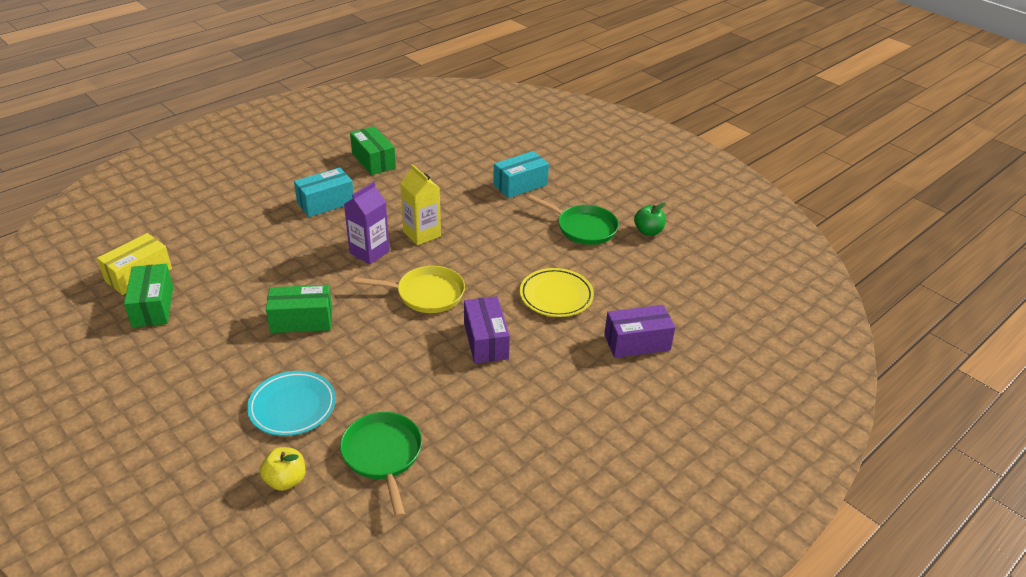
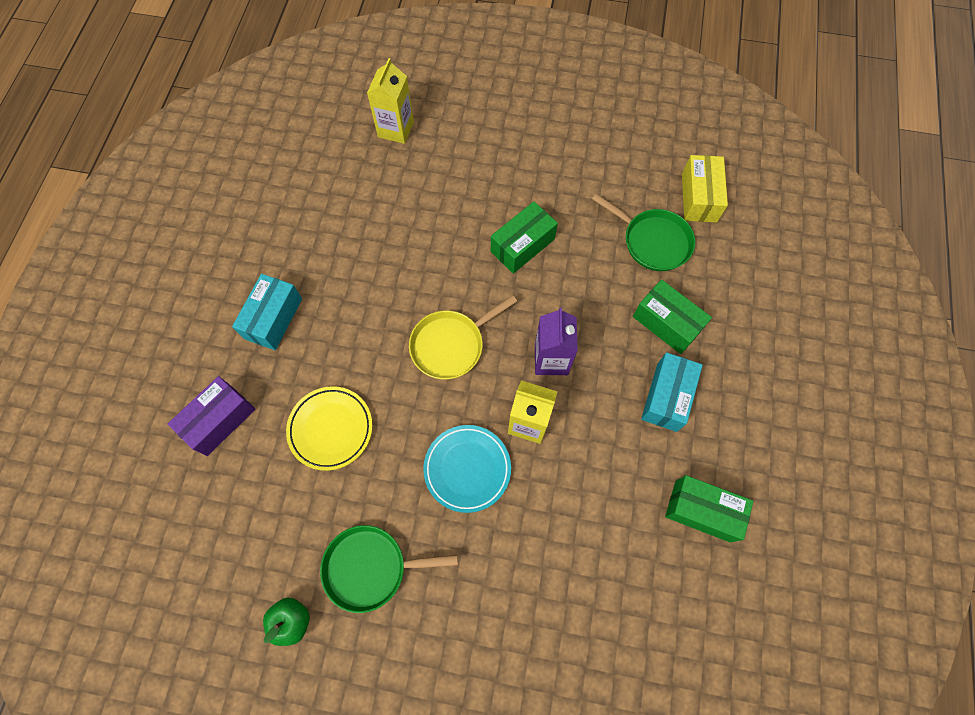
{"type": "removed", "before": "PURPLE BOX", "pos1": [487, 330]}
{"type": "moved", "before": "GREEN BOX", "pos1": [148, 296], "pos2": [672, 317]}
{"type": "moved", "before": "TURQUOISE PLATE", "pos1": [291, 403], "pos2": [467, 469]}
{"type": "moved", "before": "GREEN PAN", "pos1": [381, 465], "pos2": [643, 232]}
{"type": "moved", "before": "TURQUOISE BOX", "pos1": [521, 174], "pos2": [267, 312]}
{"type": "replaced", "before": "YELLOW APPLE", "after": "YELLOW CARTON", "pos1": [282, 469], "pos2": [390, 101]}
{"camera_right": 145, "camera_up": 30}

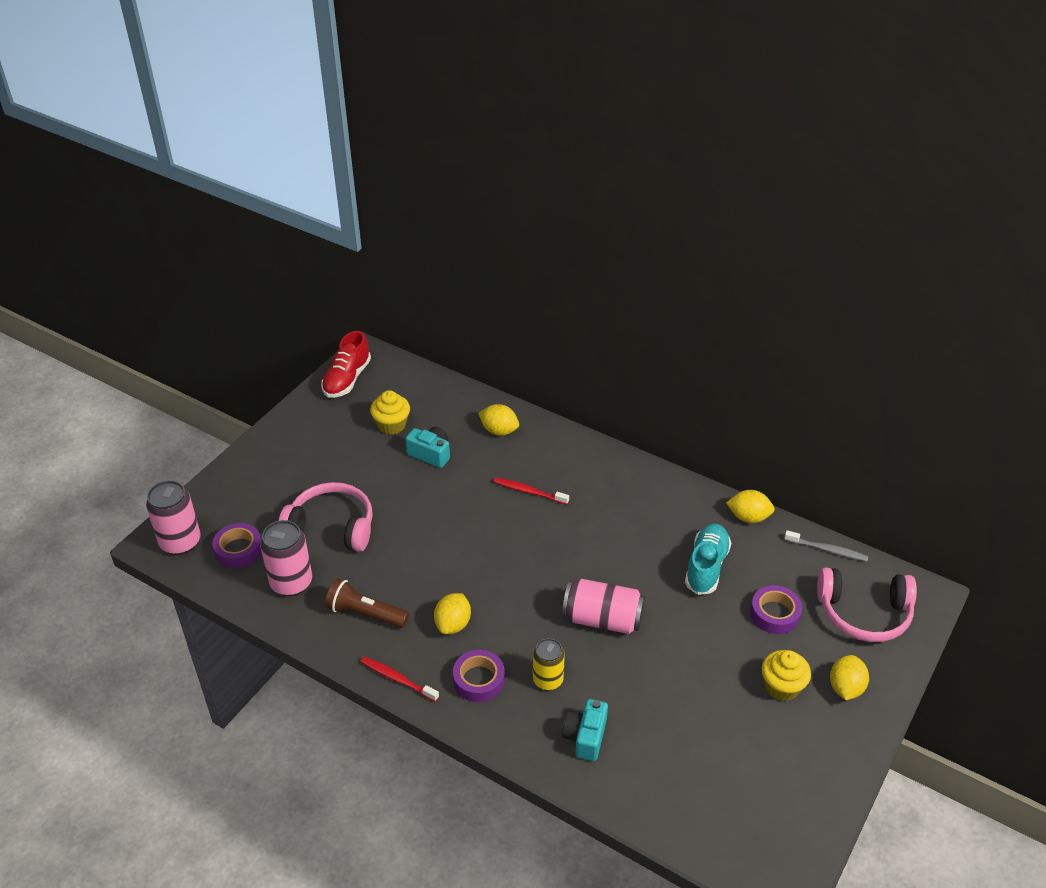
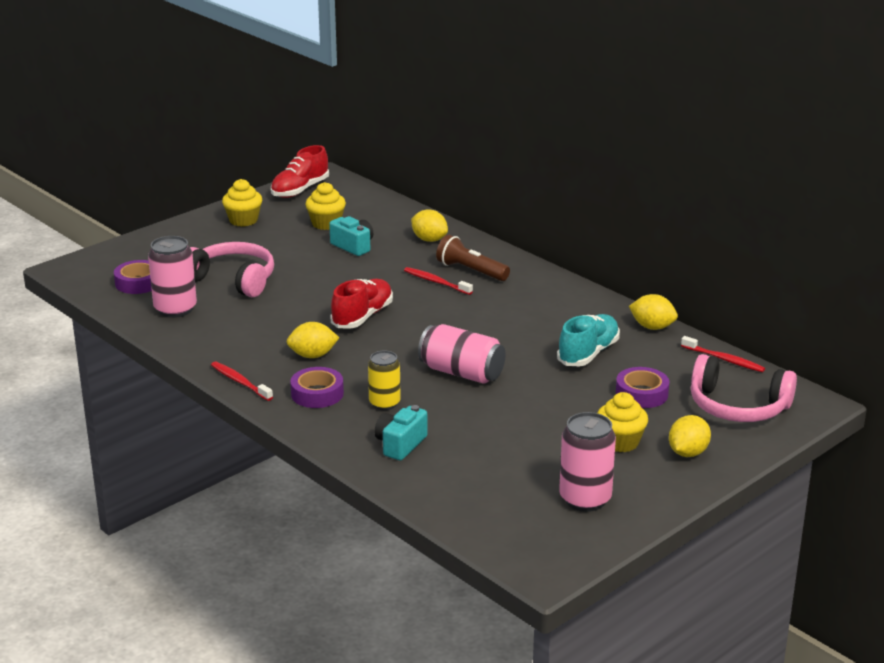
{"type": "added", "after": "YELLOW CUPCAKE", "pos2": [242, 203]}
{"type": "added", "after": "RED SHOE", "pos2": [361, 303]}
{"type": "moved", "before": "PINK CAN", "pos1": [173, 517], "pos2": [587, 462]}
{"type": "moved", "before": "BROWN FLASHLIGHT", "pos1": [367, 603], "pos2": [473, 258]}
{"type": "recoloured", "before": "GREY TOOTHBRUSH", "after": "RED TOOTHBRUSH", "pos1": [826, 546], "pos2": [723, 354]}
{"type": "turned", "before": "YELLOW LEMON", "pos1": [452, 613], "pos2": [313, 340], "turn": 45}
{"camera_right": 15, "camera_up": -15}

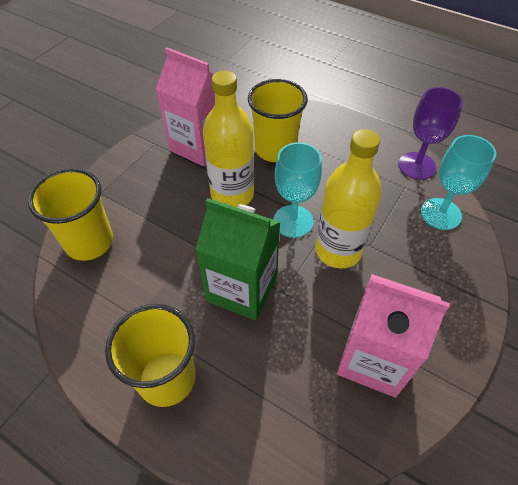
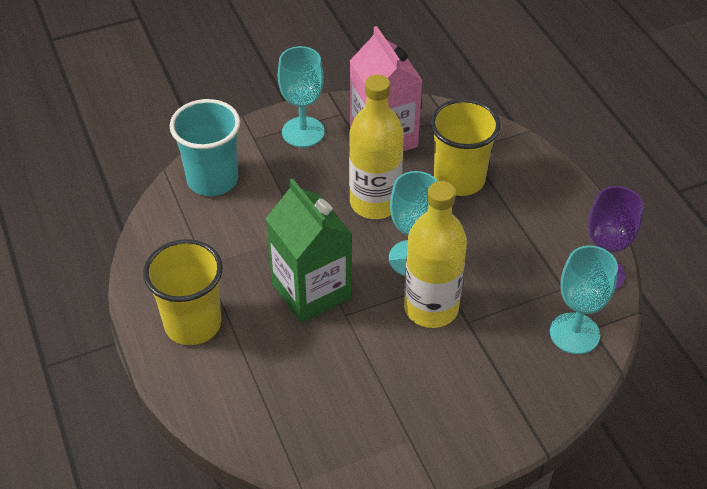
{"type": "removed", "before": "PINK CARTON", "pos1": [393, 335]}
{"type": "added", "after": "TURQUOISE GOBLET", "pos2": [301, 96]}
{"type": "recoloured", "before": "YELLOW CUP", "after": "TURQUOISE CUP", "pos1": [70, 214], "pos2": [205, 147]}
{"camera_right": 35, "camera_up": -5}

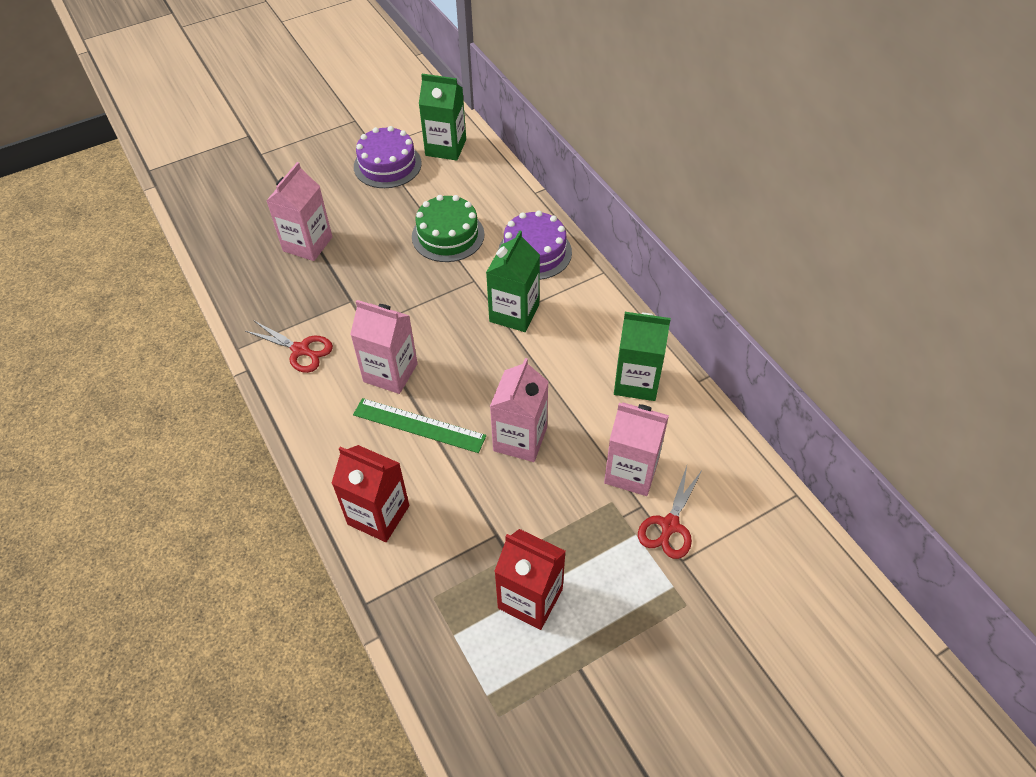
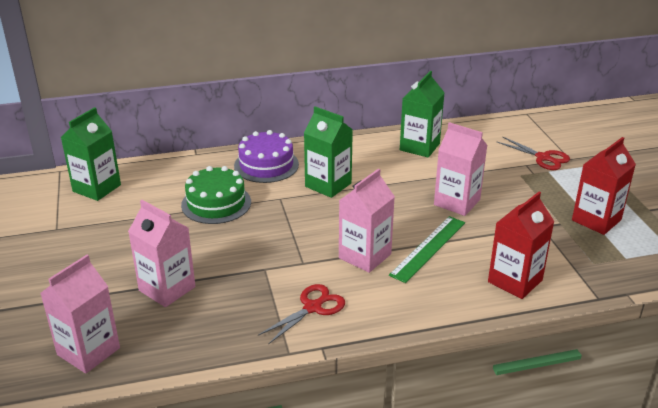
{"type": "removed", "before": "PURPLE CAKE", "pos1": [388, 157]}
{"type": "moved", "before": "PINK CARTON", "pos1": [636, 449], "pos2": [80, 314]}
{"camera_right": -75, "camera_up": -20}

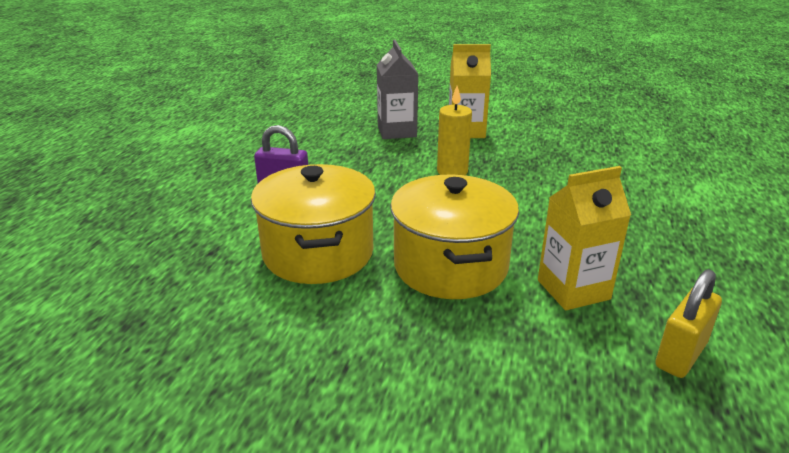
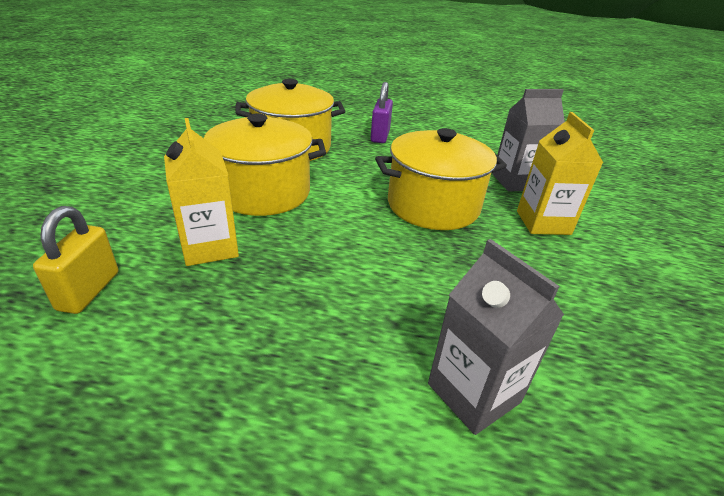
{"type": "added", "after": "GREY CARTON", "pos2": [496, 337]}
{"type": "replaced", "before": "YELLOW CANDLE", "after": "YELLOW POT", "pos1": [454, 130], "pos2": [441, 179]}
{"type": "turned", "before": "YELLOW PADLOCK", "pos1": [688, 323], "pos2": [75, 260], "turn": 60}
{"camera_right": 85, "camera_up": 5}

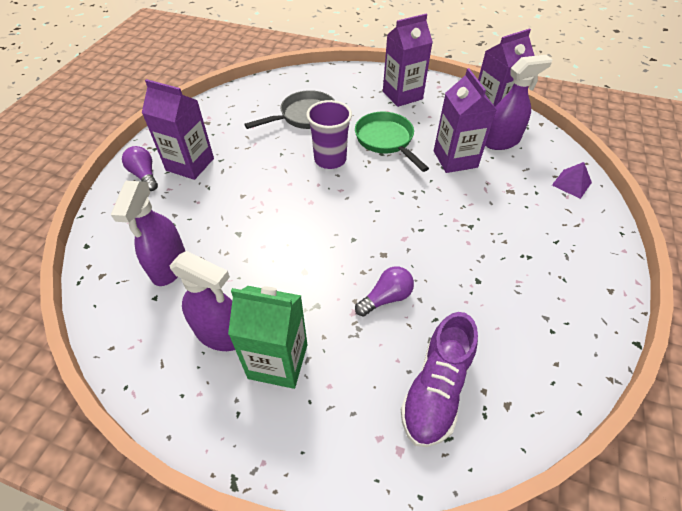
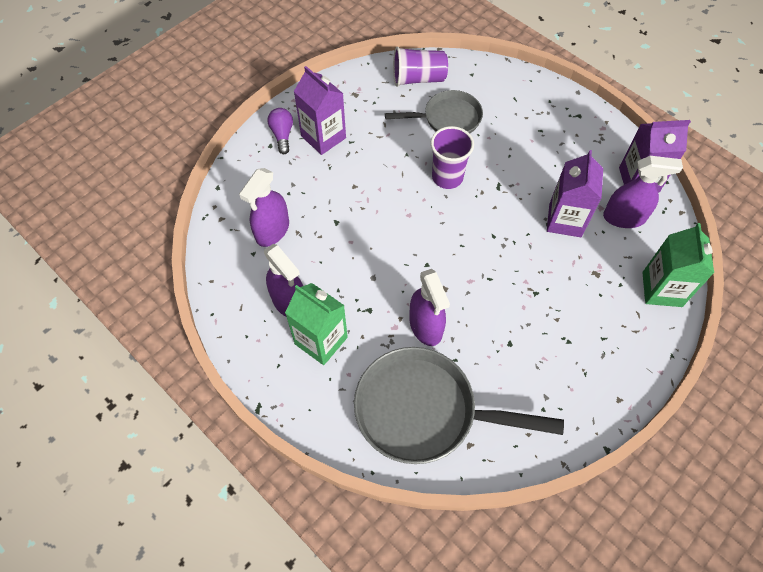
{"type": "removed", "before": "GREEN PAN", "pos1": [392, 142]}
{"type": "removed", "before": "PURPLE CARTON", "pos1": [408, 60]}
{"type": "added", "after": "PURPLE CUP", "pos2": [420, 67]}
{"type": "replaced", "before": "PURPLE LIGHT BULB", "after": "PURPLE SPRAY BOTTLE", "pos1": [384, 291], "pos2": [429, 307]}
{"type": "replaced", "before": "PURPLE SHOE", "after": "GREY PAN", "pos1": [439, 379], "pos2": [459, 405]}
{"type": "replaced", "before": "PURPLE PYRAMID", "after": "GREEN CARTON", "pos1": [572, 180], "pos2": [678, 265]}
{"camera_right": 25, "camera_up": 10}

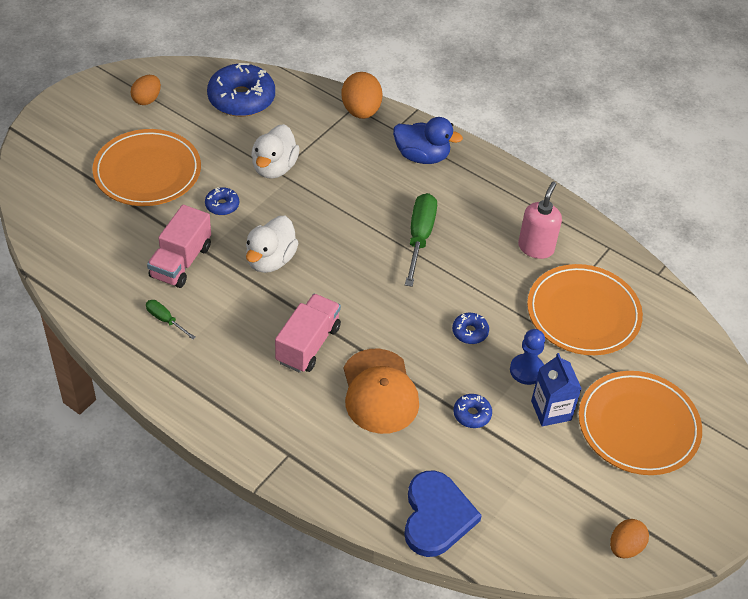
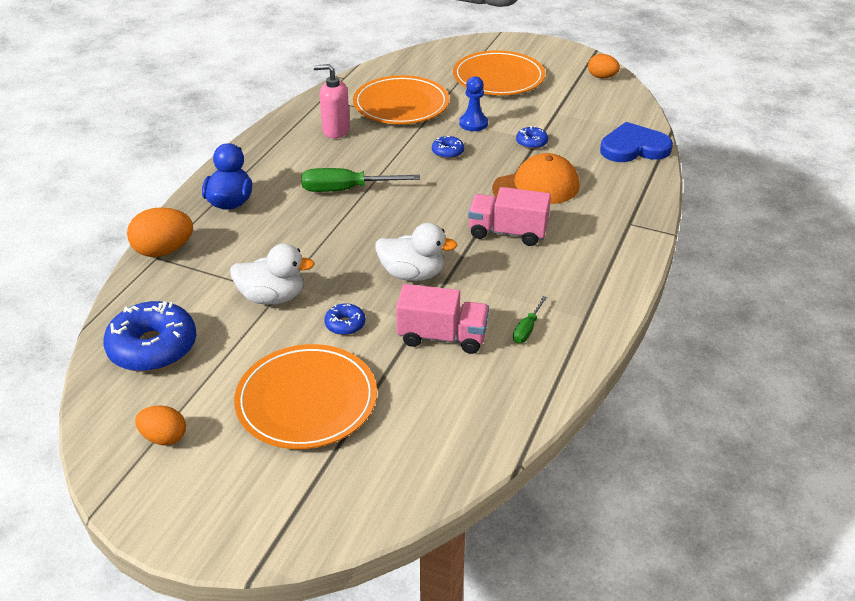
{"type": "removed", "before": "BLUE CARTON", "pos1": [556, 389]}
{"camera_right": -100, "camera_up": -10}

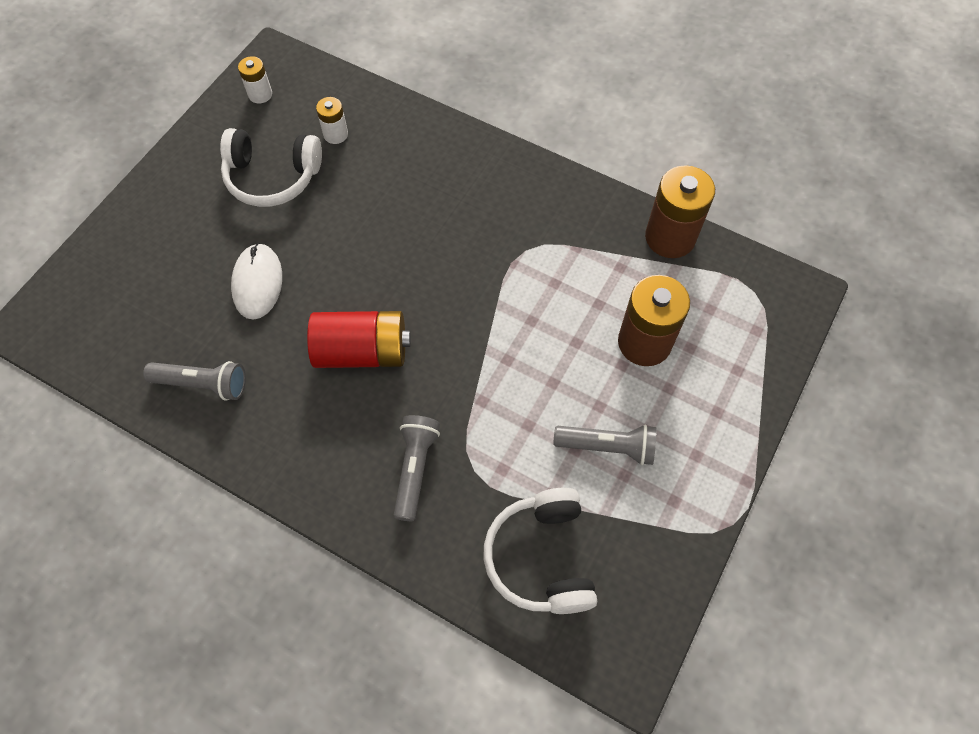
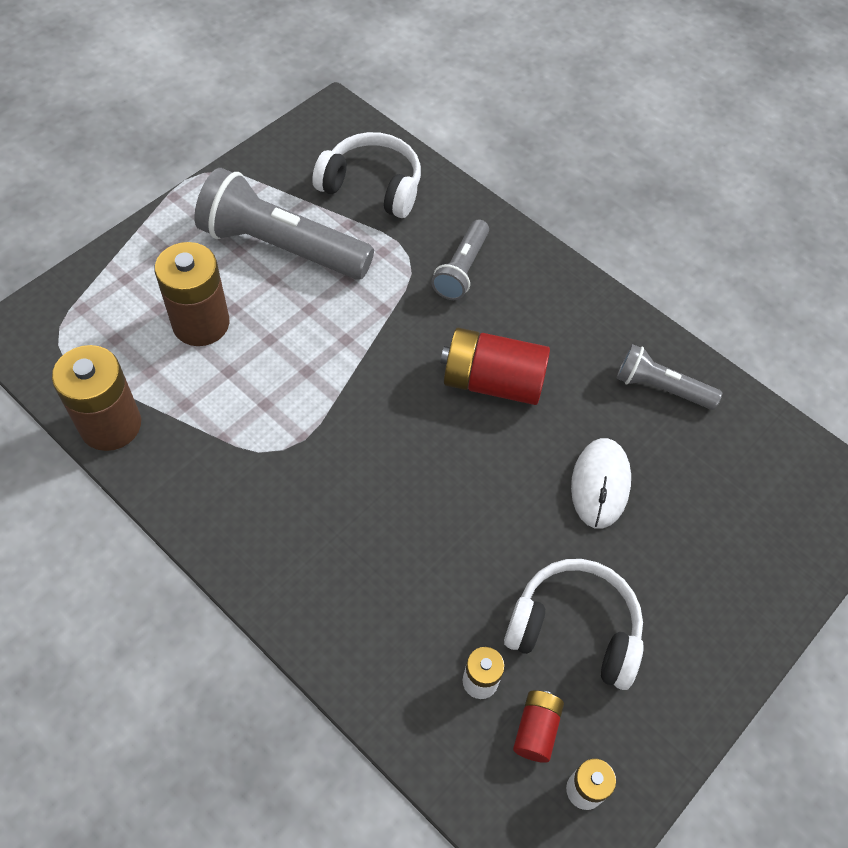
{"type": "added", "after": "RED BATTERY", "pos2": [538, 726]}
{"type": "turned", "before": "WHITE HEADPHONES", "pos1": [540, 551], "pos2": [366, 175], "turn": -75}
{"type": "resized", "before": "GREY FLASHLIGHT", "pos1": [604, 444], "pos2": [284, 224], "scale": 1.83}
{"camera_right": -170, "camera_up": -5}

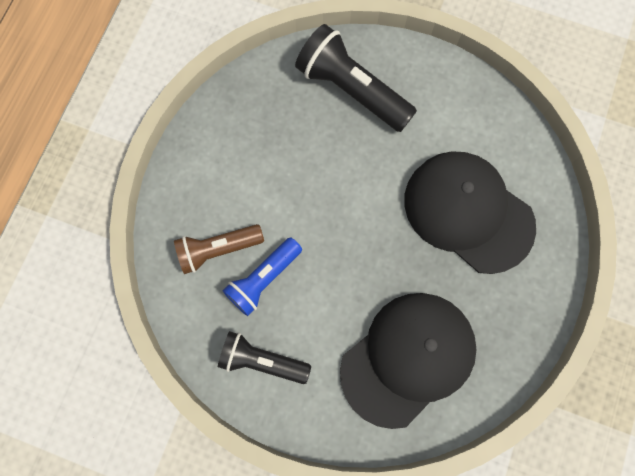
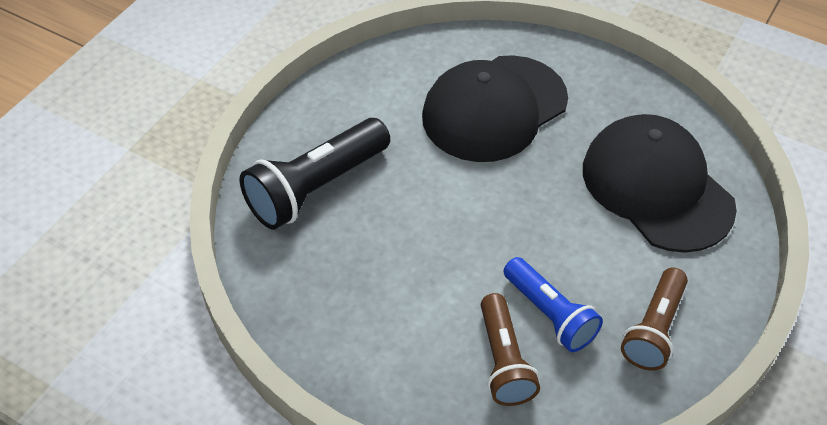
{"type": "recoloured", "before": "BLACK FLASHLIGHT", "after": "BROWN FLASHLIGHT", "pos1": [264, 357], "pos2": [654, 319]}
{"camera_right": -80, "camera_up": -25}

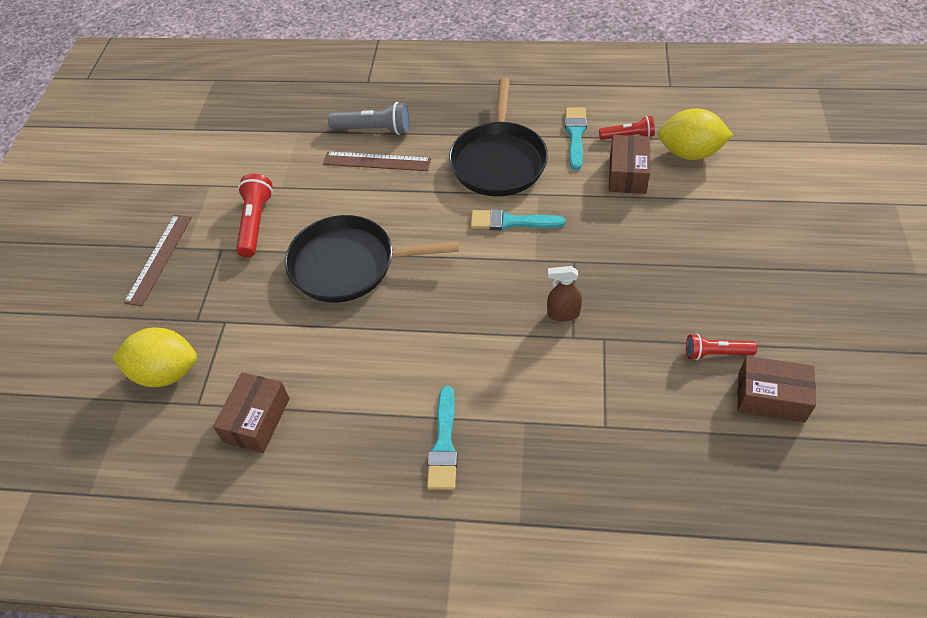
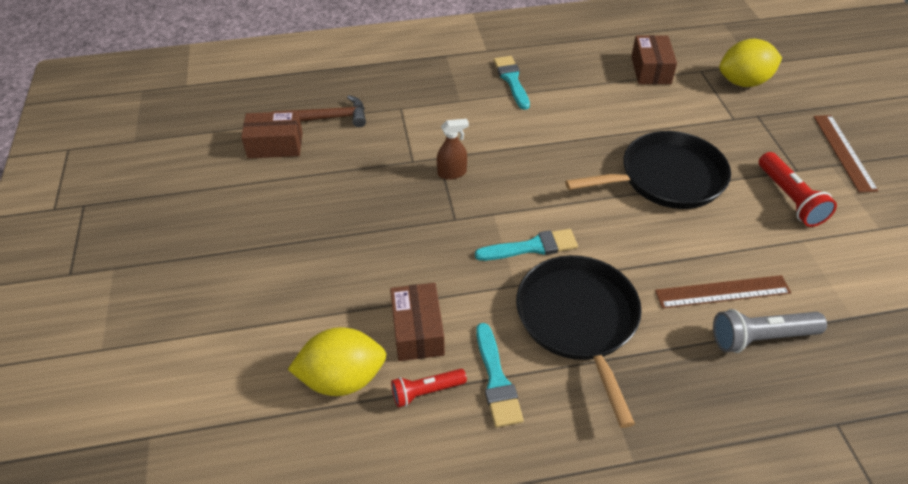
{"type": "removed", "before": "RED FLASHLIGHT", "pos1": [721, 347]}
{"type": "added", "after": "BROWN HAMMER", "pos2": [319, 111]}
{"camera_right": 160, "camera_up": -5}

